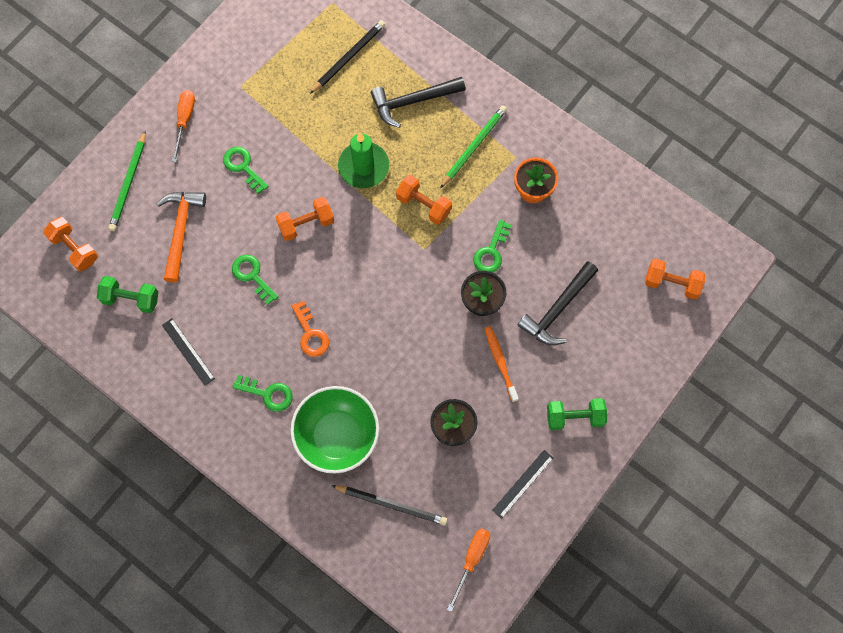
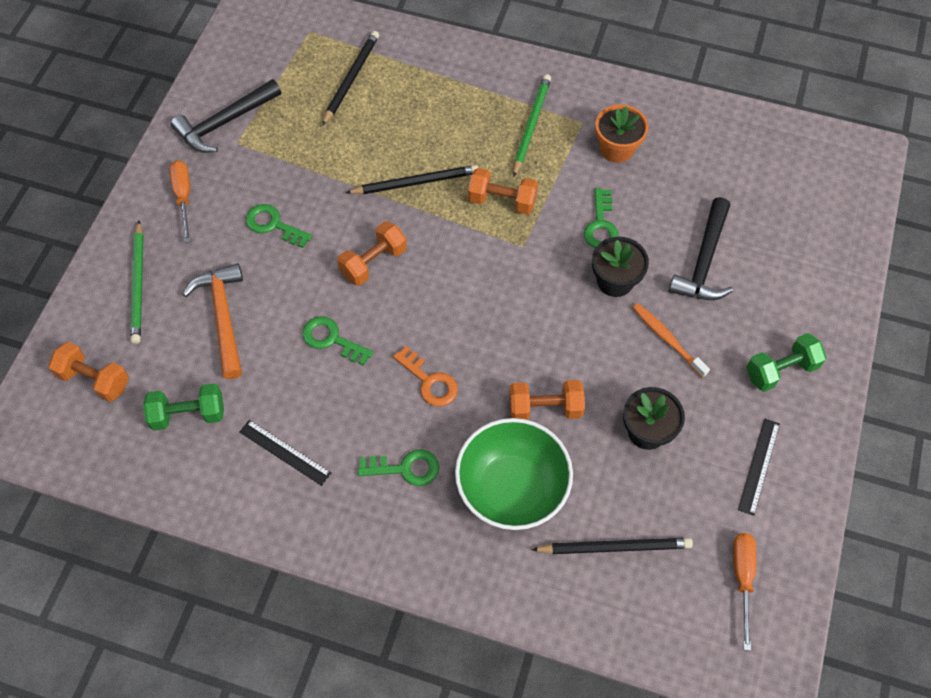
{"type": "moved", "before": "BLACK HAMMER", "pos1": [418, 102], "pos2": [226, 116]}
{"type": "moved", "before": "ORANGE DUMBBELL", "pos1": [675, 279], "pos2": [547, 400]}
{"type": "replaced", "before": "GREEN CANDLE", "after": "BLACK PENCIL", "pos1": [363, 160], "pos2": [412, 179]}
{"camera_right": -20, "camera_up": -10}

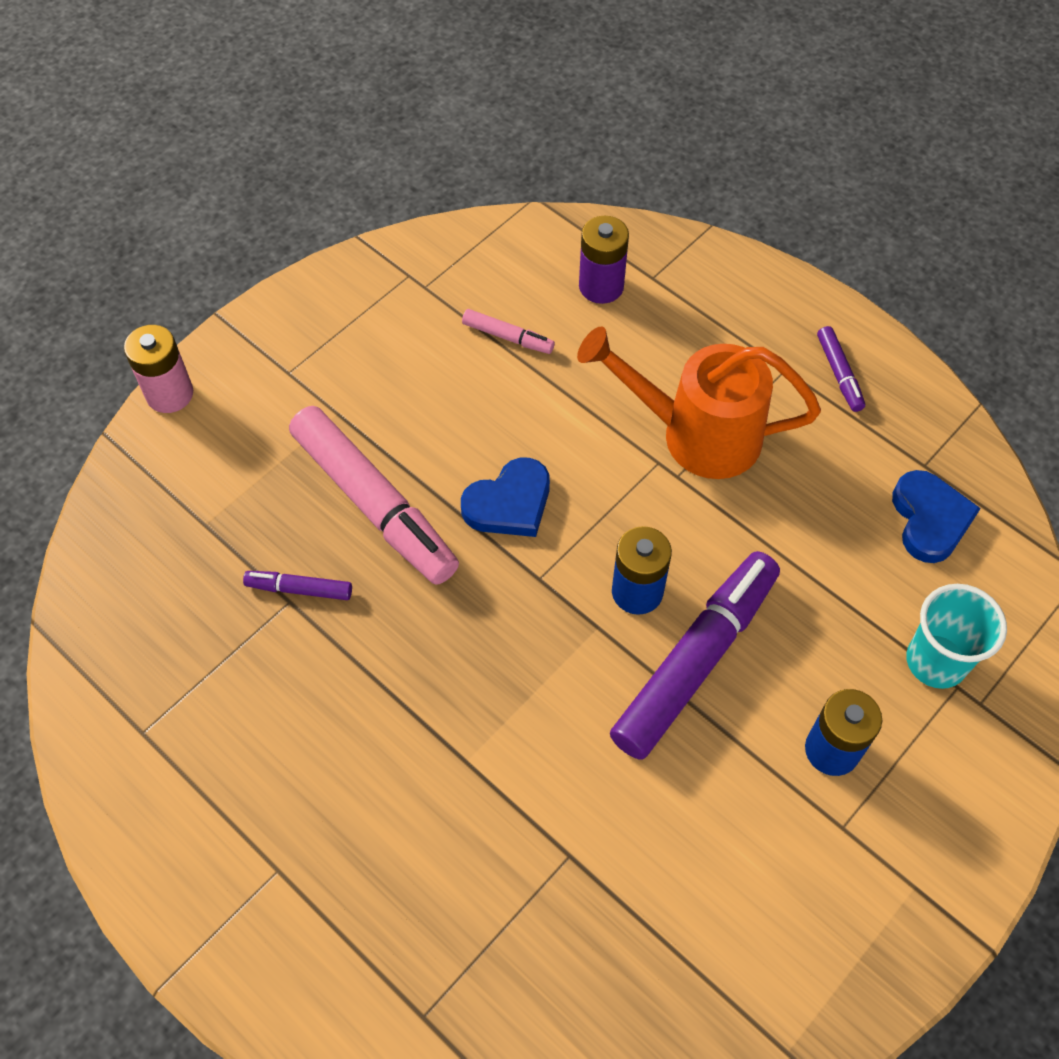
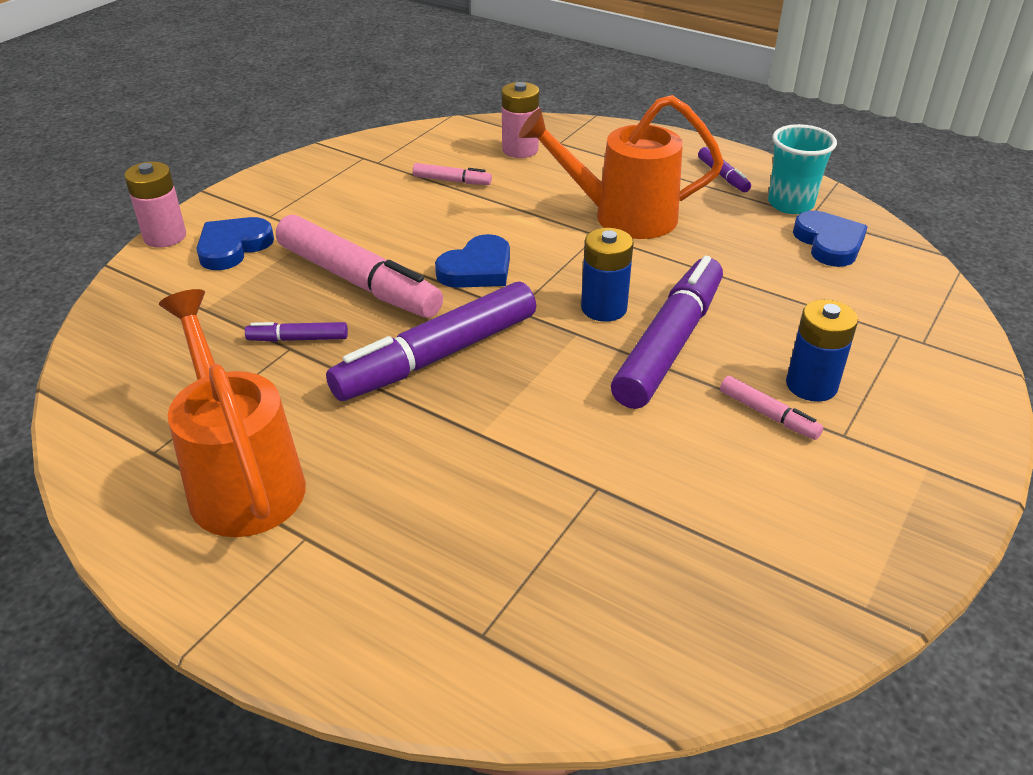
{"type": "added", "after": "ORANGE WATERING CAN", "pos2": [232, 413]}
{"type": "added", "after": "BLUE HEART", "pos2": [235, 243]}
{"type": "added", "after": "PURPLE MARKER", "pos2": [431, 341]}
{"type": "added", "after": "PINK MARKER", "pos2": [771, 408]}
{"type": "moved", "before": "TURQUOISE CUP", "pos1": [956, 636], "pos2": [802, 169]}
{"type": "recoloured", "before": "PURPLE BATTERY", "after": "PINK BATTERY", "pos1": [604, 260], "pos2": [520, 120]}
{"camera_right": -10, "camera_up": -20}

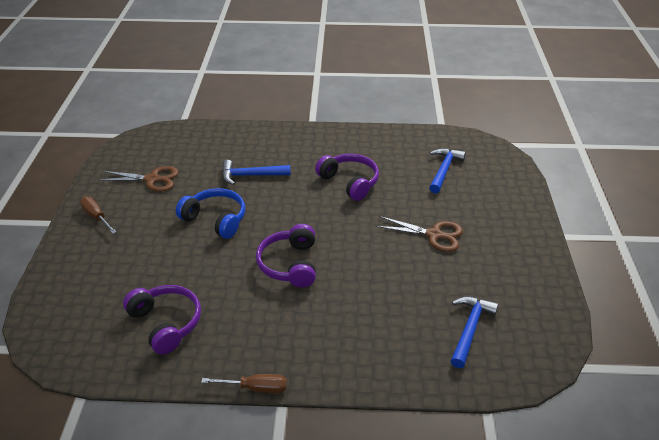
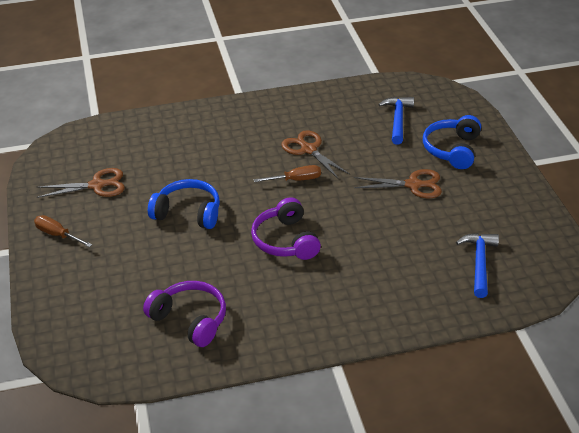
{"type": "removed", "before": "BLUE HAMMER", "pos1": [256, 172]}
{"type": "added", "after": "BLUE HEADPHONES", "pos2": [452, 142]}
{"type": "moved", "before": "BROWN SCREWDRIVER", "pos1": [244, 383], "pos2": [287, 173]}
{"type": "replaced", "before": "PURPLE HEADPHONES", "after": "BROWN SCISSORS", "pos1": [347, 177], "pos2": [315, 154]}
{"camera_right": -15, "camera_up": 0}

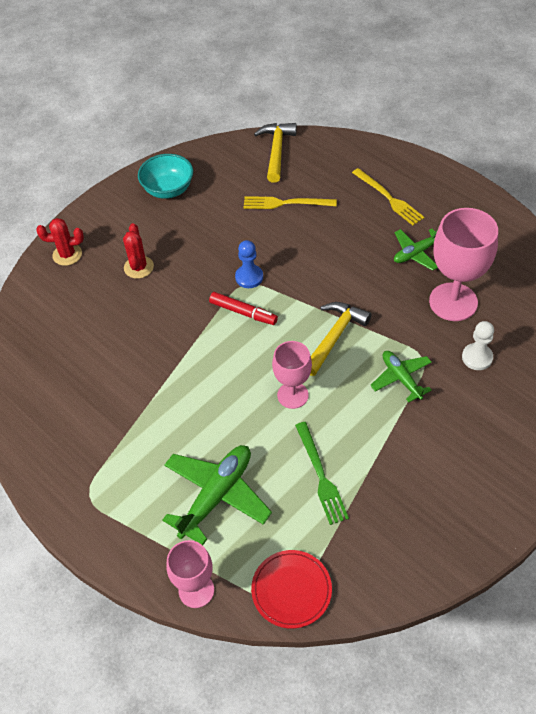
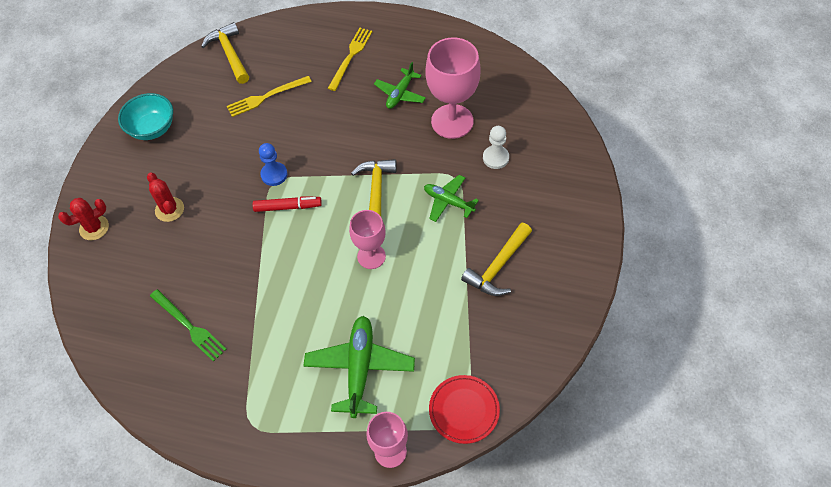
{"type": "added", "after": "YELLOW HAMMER", "pos2": [496, 259]}
{"type": "moved", "before": "GREEN FORK", "pos1": [322, 473], "pos2": [188, 325]}
{"type": "turned", "before": "YELLOW FORK", "pos1": [388, 196], "pos2": [350, 59], "turn": -90}
{"camera_right": -30, "camera_up": 5}

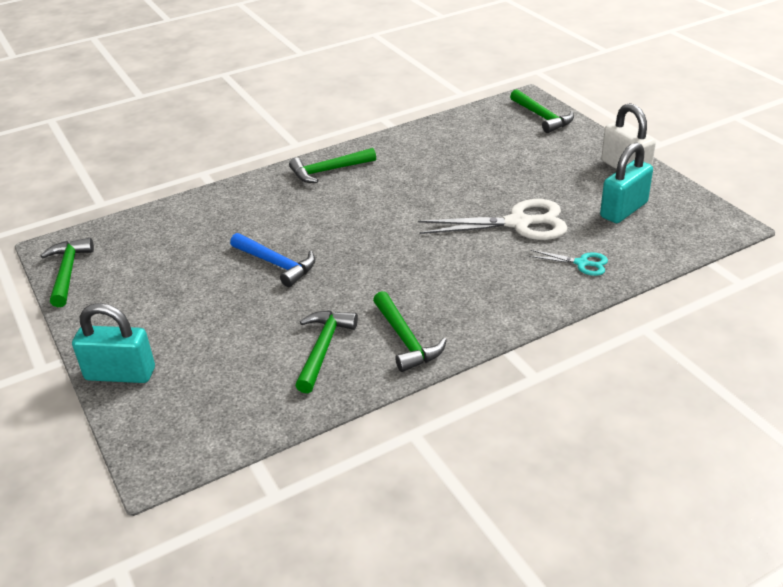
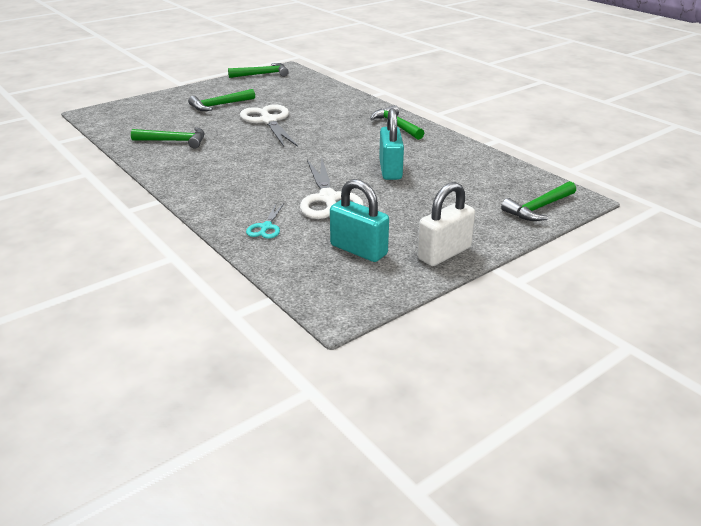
{"type": "moved", "before": "TURQUOISE PADLOCK", "pos1": [113, 343], "pos2": [391, 144]}
{"type": "moved", "before": "GREEN HAMMER", "pos1": [410, 331], "pos2": [221, 100]}
{"type": "replaced", "before": "BLUE HAMMER", "after": "WHITE SCISSORS", "pos1": [272, 260], "pos2": [269, 125]}
{"camera_right": 80, "camera_up": -5}

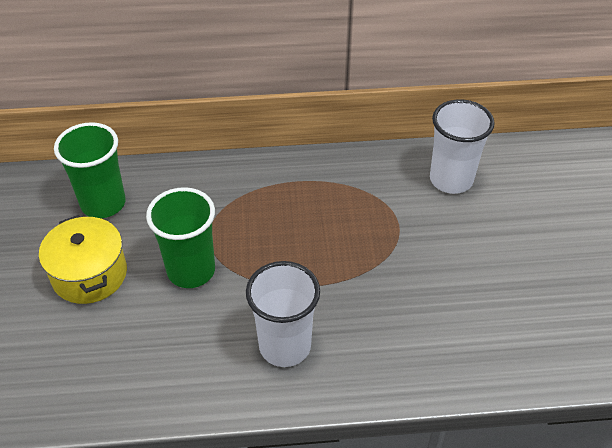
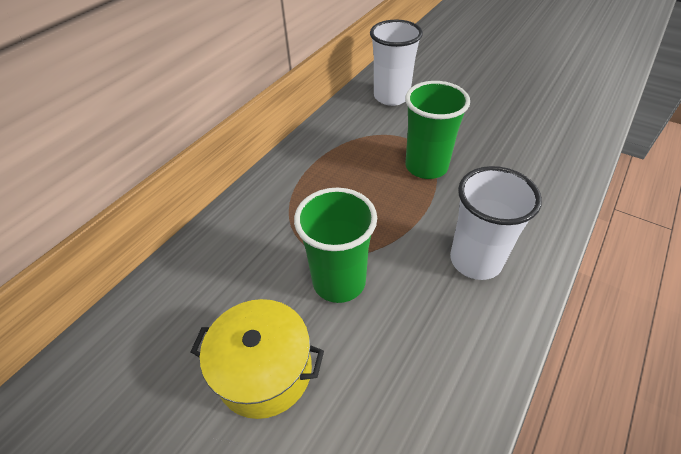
{"type": "moved", "before": "GREEN CUP", "pos1": [90, 170], "pos2": [437, 130]}
{"camera_right": -50, "camera_up": 0}

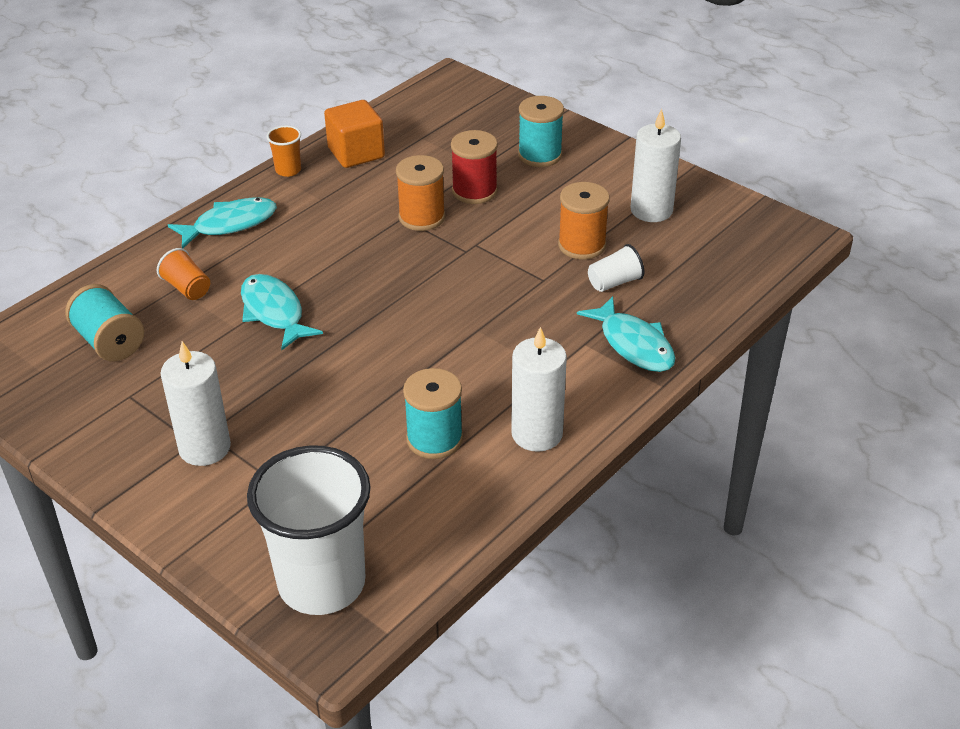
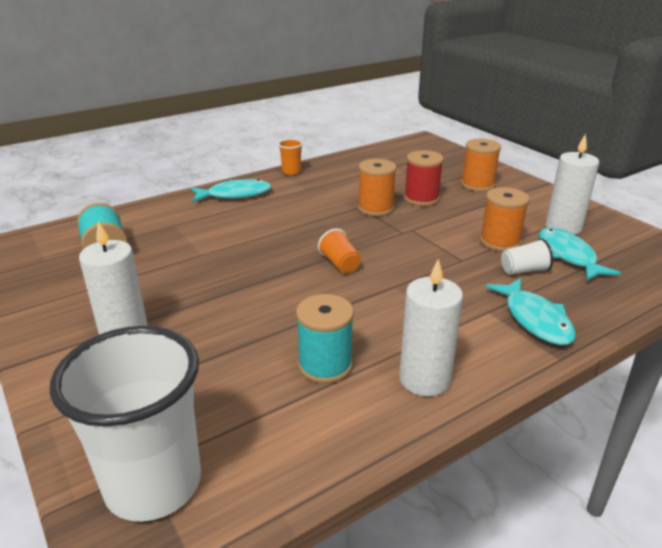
{"type": "removed", "before": "ORANGE CUBE", "pos1": [354, 134]}
{"type": "moved", "before": "ORANGE CUP", "pos1": [183, 274], "pos2": [339, 251]}
{"type": "moved", "before": "TURQUOISE FISH", "pos1": [282, 312], "pos2": [580, 254]}
{"type": "recoloured", "before": "TURQUOISE SPOOL", "after": "ORANGE SPOOL", "pos1": [541, 131], "pos2": [481, 165]}
{"camera_right": 15, "camera_up": -10}

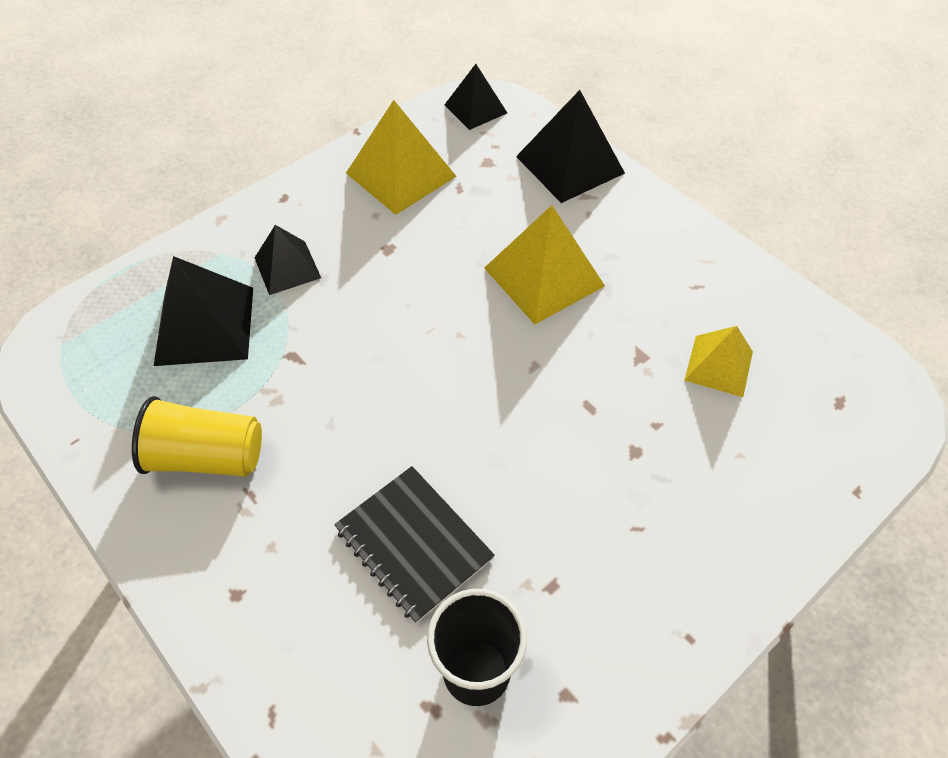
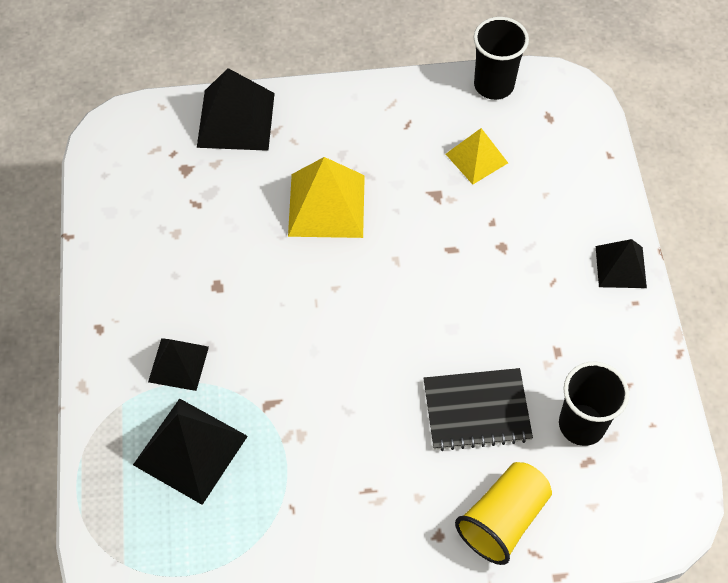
{"type": "removed", "before": "YELLOW PYRAMID", "pos1": [401, 157]}
{"type": "added", "after": "BLACK CUP", "pos2": [501, 58]}
{"type": "moved", "before": "YELLOW CUP", "pos1": [197, 436], "pos2": [503, 513]}
{"type": "moved", "before": "BLACK PYRAMID", "pos1": [475, 97], "pos2": [621, 263]}
{"camera_right": -55, "camera_up": 5}

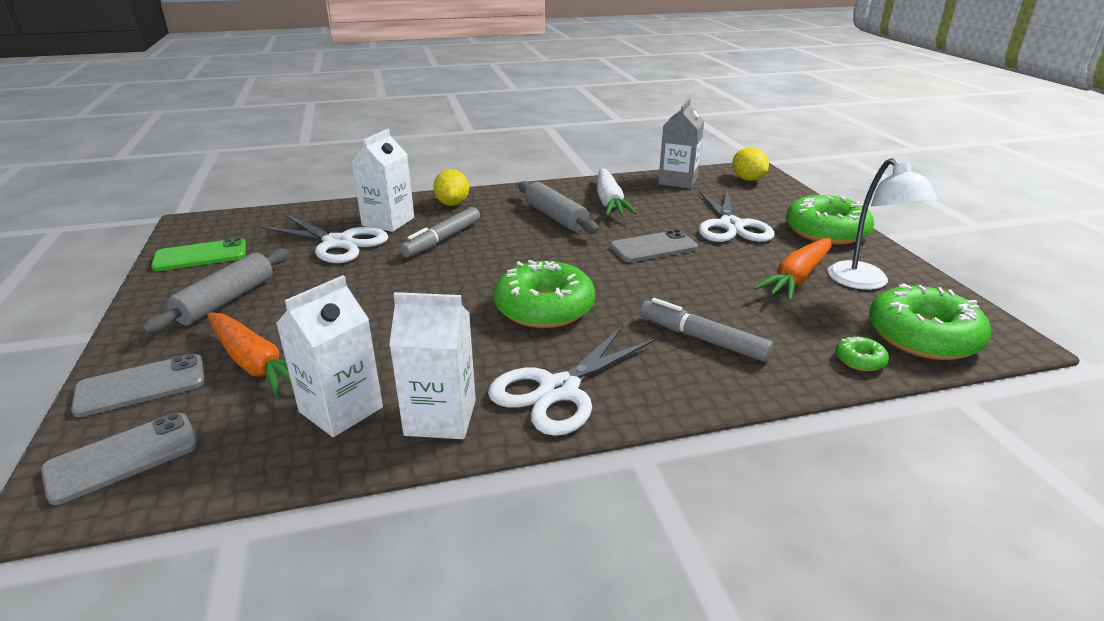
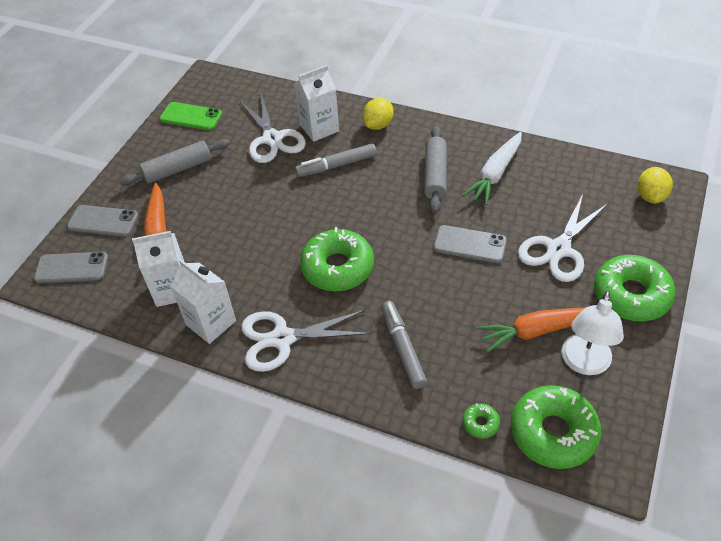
{"type": "removed", "before": "GREY CARTON", "pos1": [681, 143]}
{"camera_right": 40, "camera_up": 20}

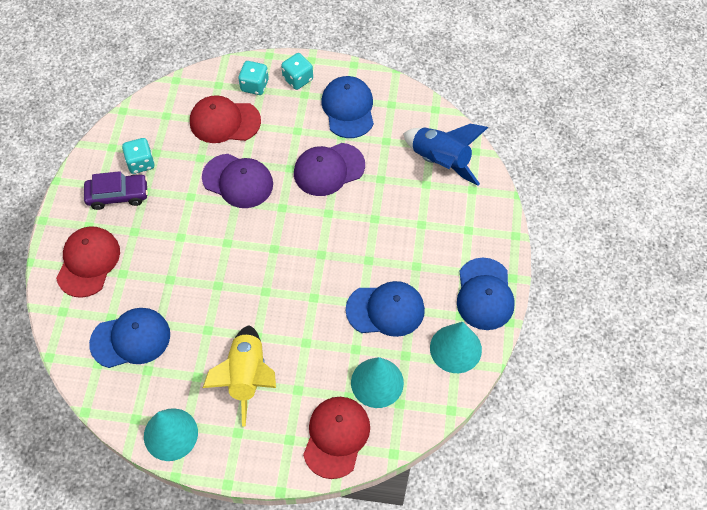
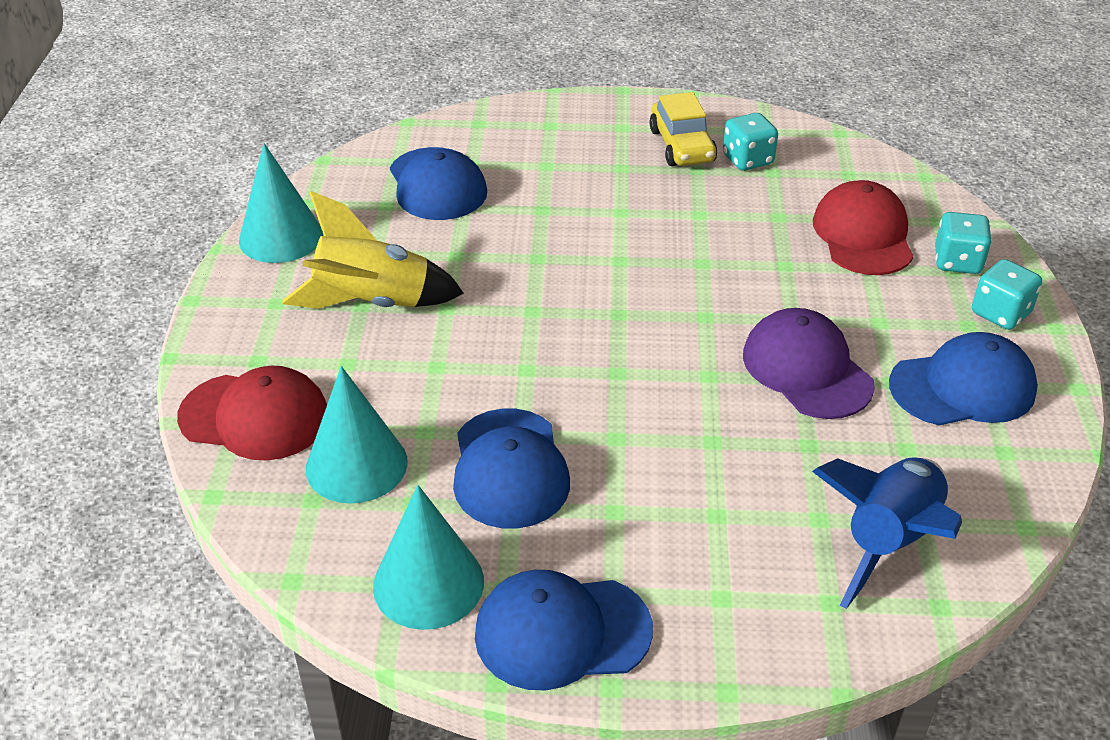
{"type": "removed", "before": "RED CAP", "pos1": [88, 262]}
{"type": "removed", "before": "PURPLE CAP", "pos1": [237, 181]}
{"type": "recoloured", "before": "PURPLE CAR", "after": "YELLOW CAR", "pos1": [116, 190], "pos2": [683, 129]}
{"camera_right": 85, "camera_up": -20}

